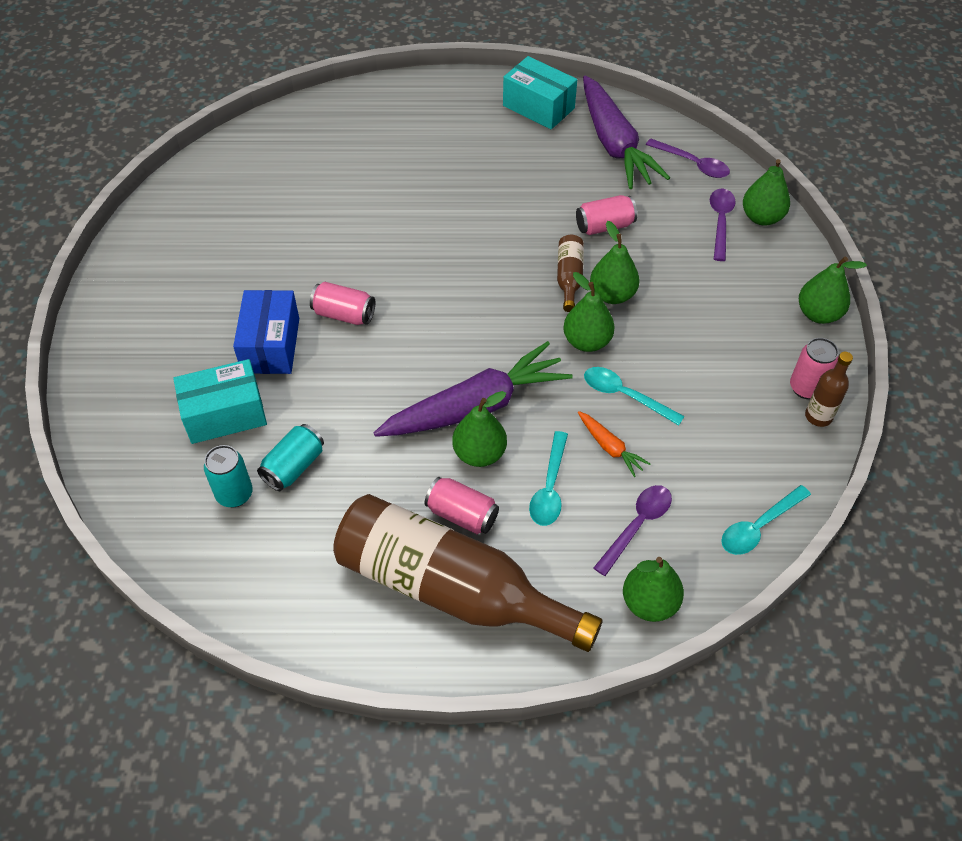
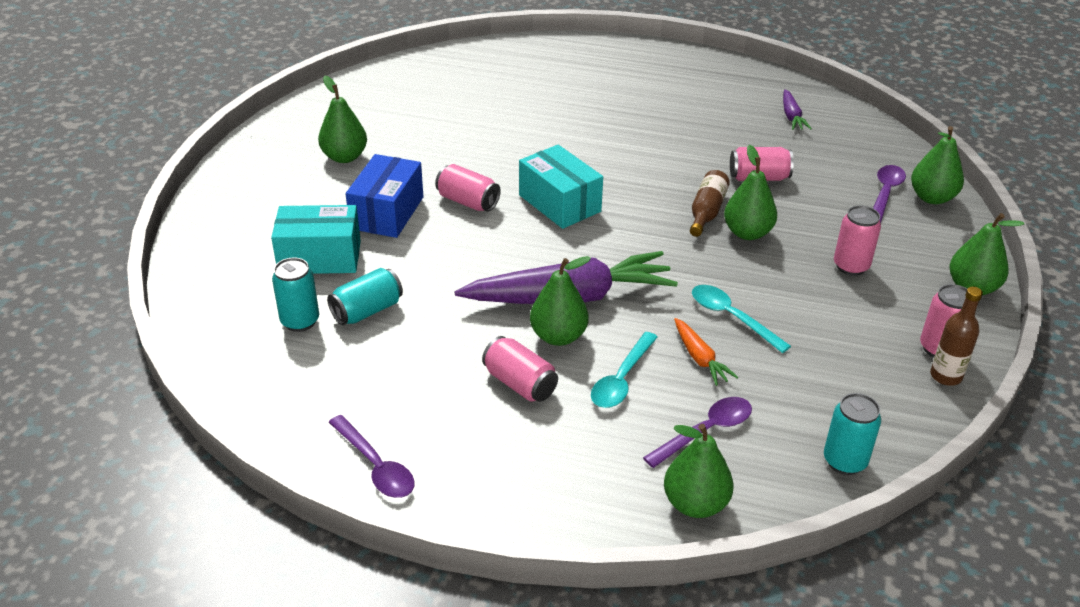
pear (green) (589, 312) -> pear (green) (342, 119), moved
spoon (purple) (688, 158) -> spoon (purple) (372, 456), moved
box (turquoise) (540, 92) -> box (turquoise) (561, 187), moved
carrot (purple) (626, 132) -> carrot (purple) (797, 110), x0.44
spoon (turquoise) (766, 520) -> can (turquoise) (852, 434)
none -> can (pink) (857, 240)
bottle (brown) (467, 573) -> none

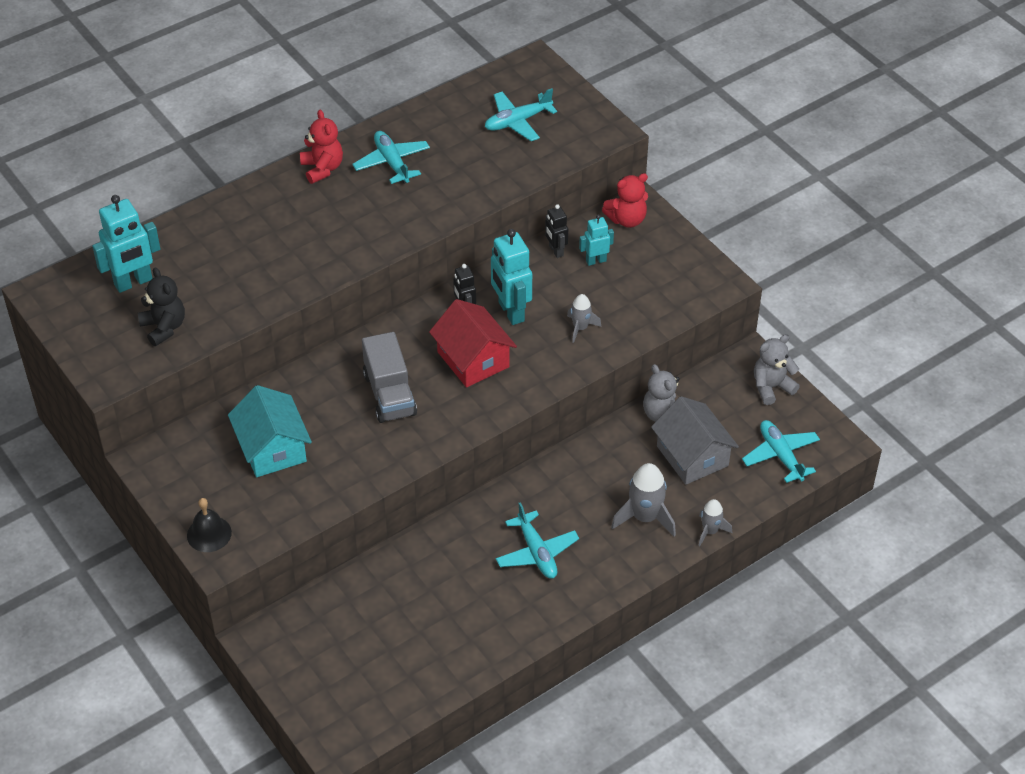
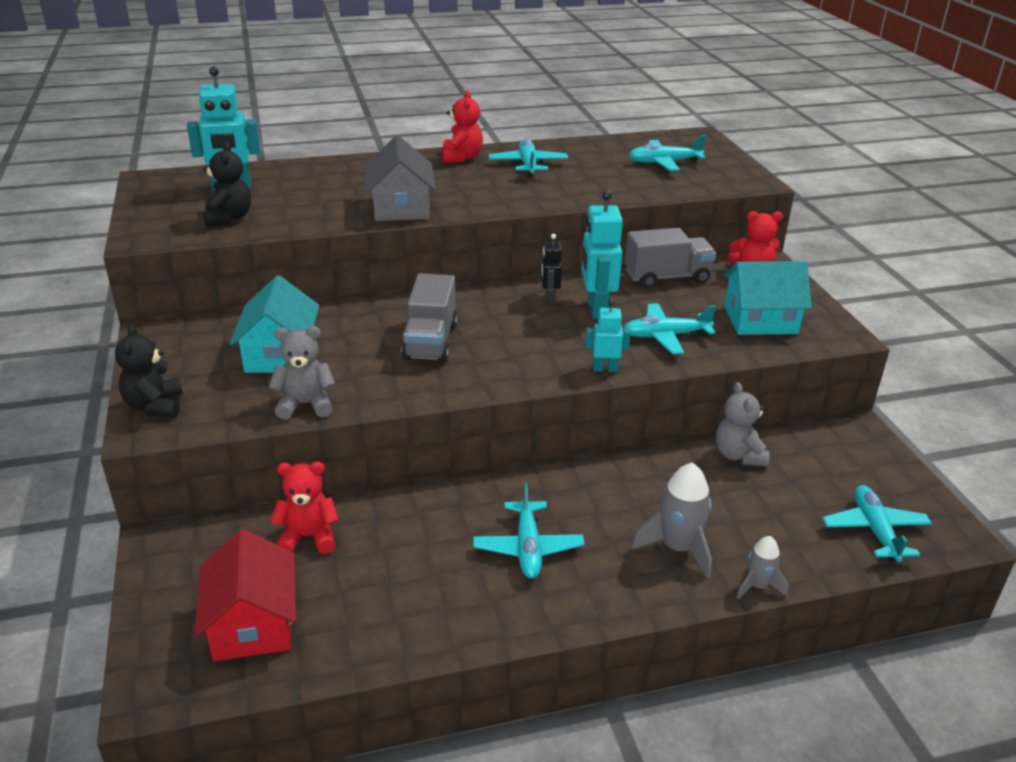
bell (black) (209, 525) -> teddy bear (black) (149, 370)
house (red) (473, 343) -> house (red) (245, 595), moved
teddy bear (grey) (777, 369) -> teddy bear (grey) (302, 373), moved
none -> teddy bear (red) (304, 508)
house (grey) (695, 440) -> house (grey) (400, 178), moved
robot (turquoise) (596, 240) -> robot (turquoise) (608, 336), moved
rocket (grey) (584, 318) -> plane (turquoise) (669, 328)
robot (black) (556, 231) -> truck (grey) (670, 258)
none -> house (turquoise) (768, 298)

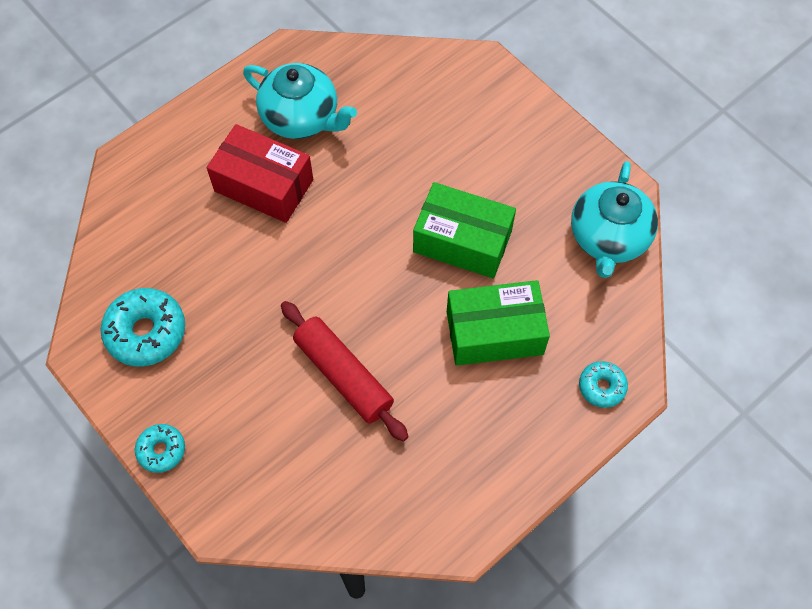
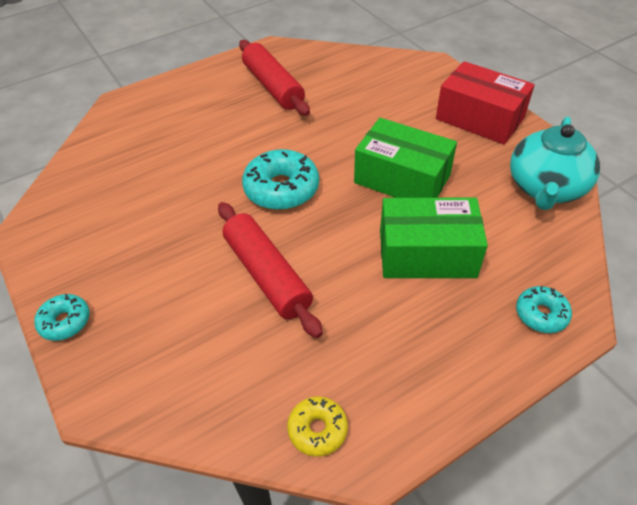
teapot (turquoise) (300, 101) -> rolling pin (red) (274, 78)
donut (turquoise) (142, 327) -> donut (turquoise) (280, 179), moved
none -> donut (yellow) (317, 427)
box (red) (260, 173) -> box (red) (485, 103), moved

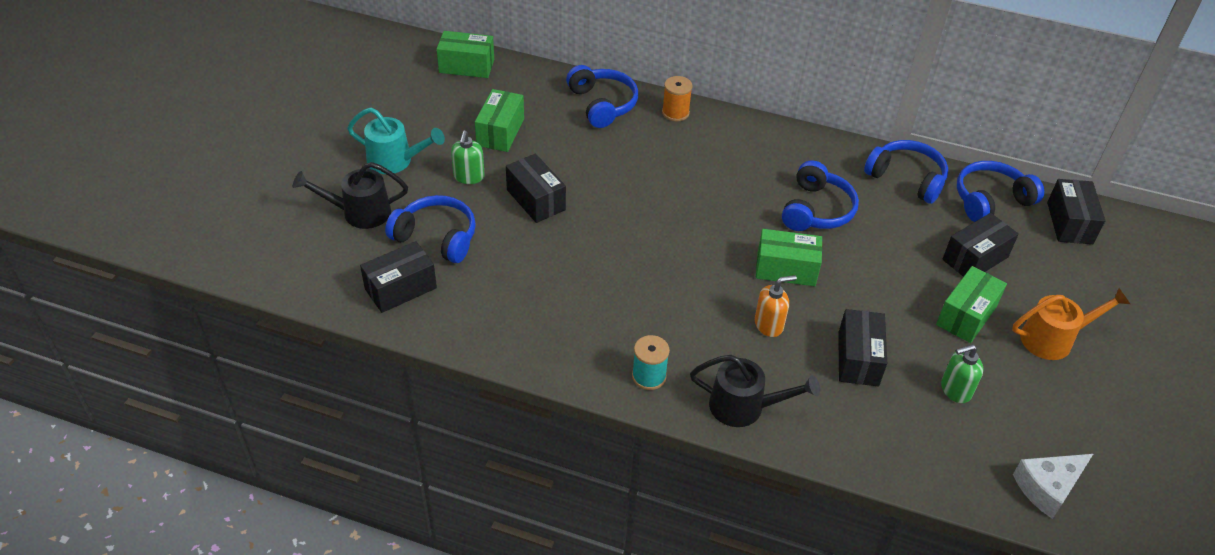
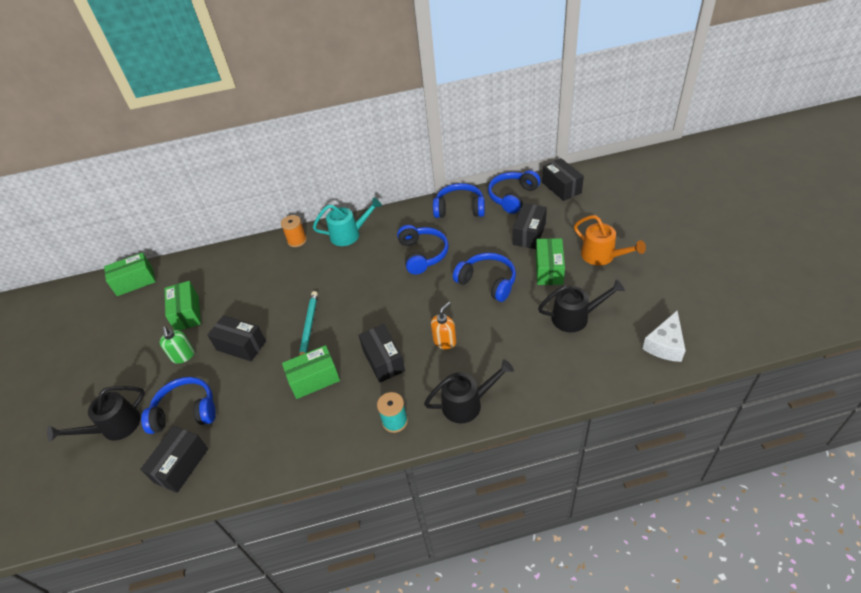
box (green) (789, 257) -> box (green) (311, 372), moved
none -> pencil (turquoise) (308, 323)
watering can (turquoise) (396, 141) -> watering can (turquoise) (347, 222), moved
box (black) (862, 348) -> box (black) (381, 353), moved
headphones (blue) (602, 96) -> headphones (blue) (484, 277), moved
soap dispenser (green) (962, 373) -> watering can (black) (581, 305)
watering can (orange) (1071, 324) -> watering can (orange) (610, 240), 90 degrees clockwise

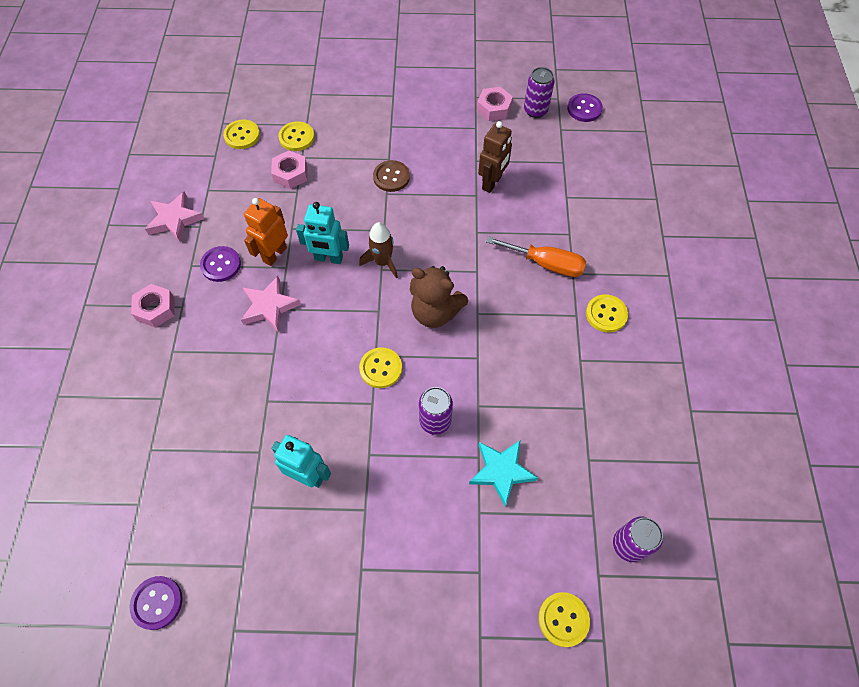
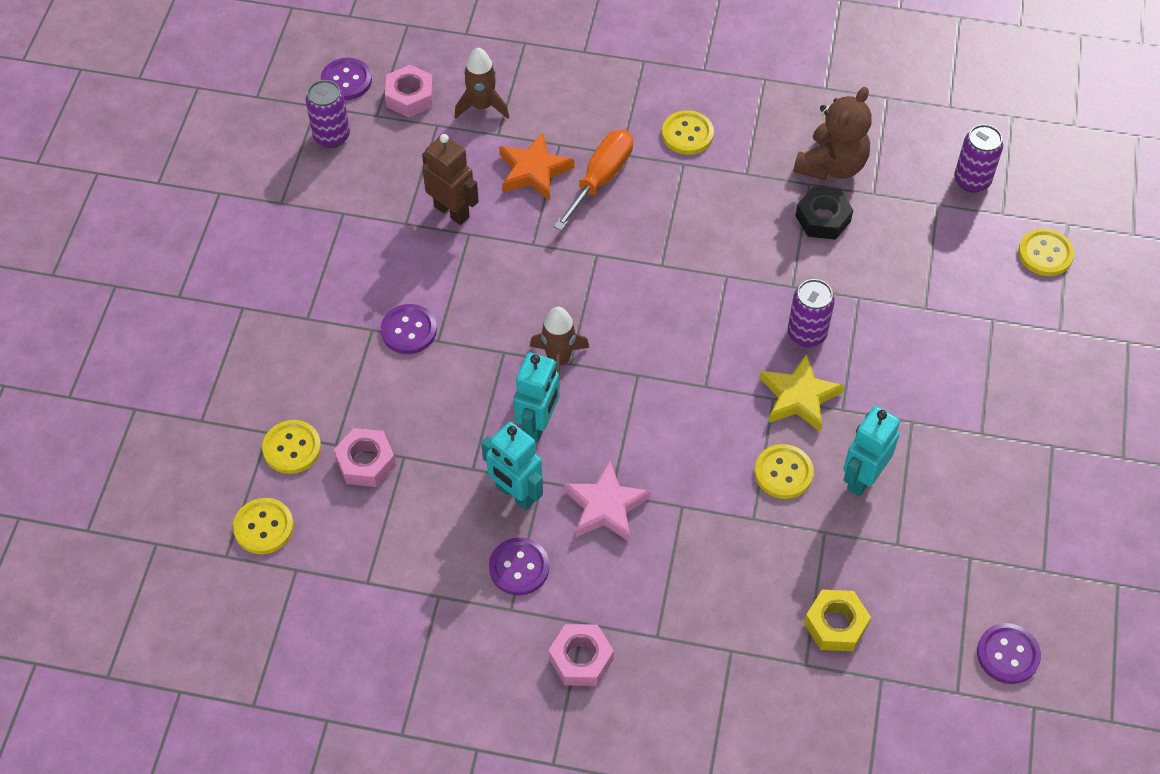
button (brown) (391, 176) -> button (purple) (409, 329)
nut (pink) (495, 104) -> nut (pink) (409, 91), moved
none -> rocket (brown) (481, 83)
robot (orange) (266, 232) -> robot (turquoise) (512, 466)
none -> star (orange) (536, 166)
button (yellow) (380, 367) -> button (yellow) (784, 471), moved
none -> star (yellow) (802, 392)
teddy bear (brown) (439, 297) -> teddy bear (brown) (832, 133), moved
none -> nut (black) (824, 213)
none -> nut (yellow) (837, 620)
star (pink) (174, 217) -> none
star (turquoise) (503, 473) -> none

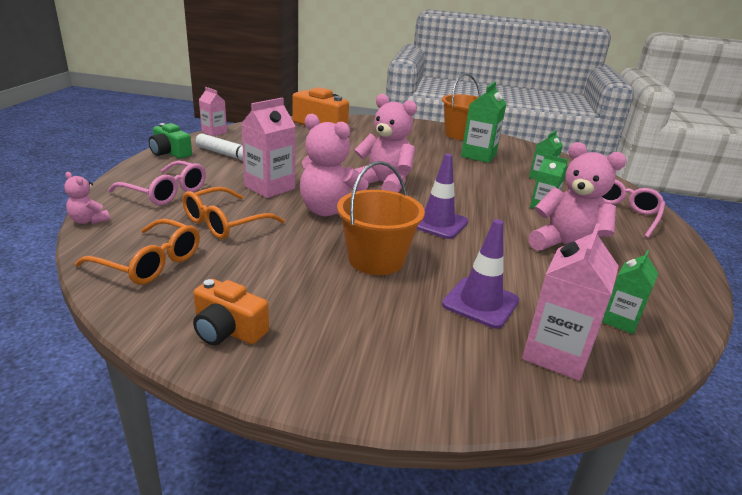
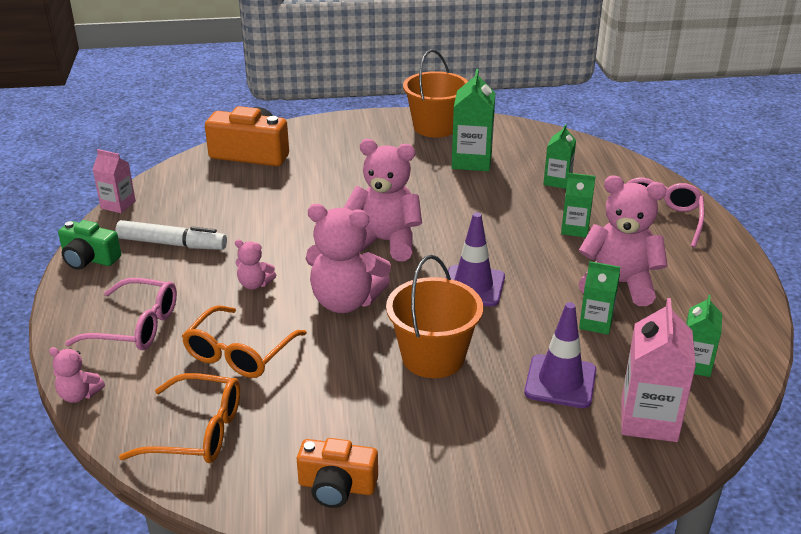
carton (pink) (268, 148) -> teddy bear (pink) (255, 265)
none -> carton (green) (599, 298)

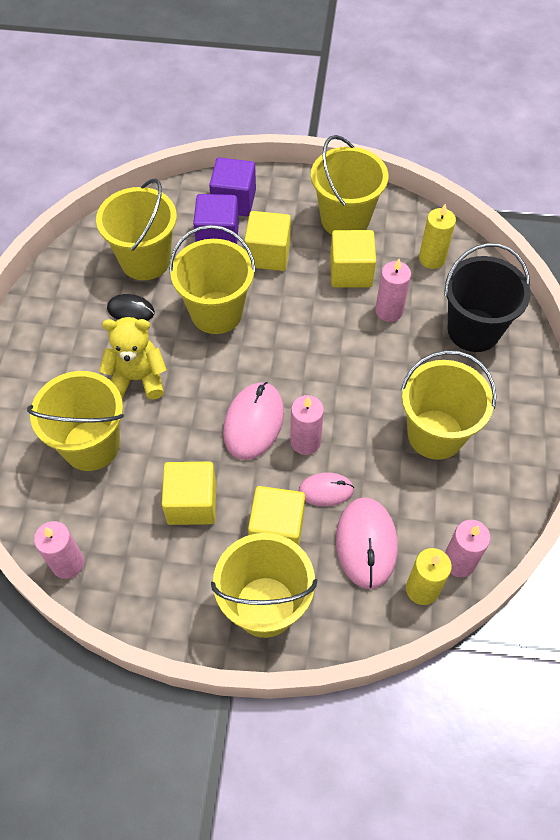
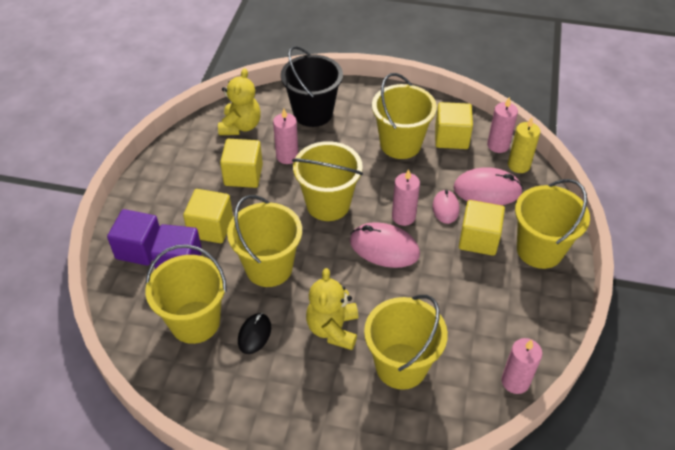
candle (yellow) (437, 236) -> teddy bear (yellow) (239, 101)
bucket (yellow) (349, 185) -> bucket (yellow) (327, 181), moved
cube (yellow) (189, 493) -> cube (yellow) (454, 125), moved

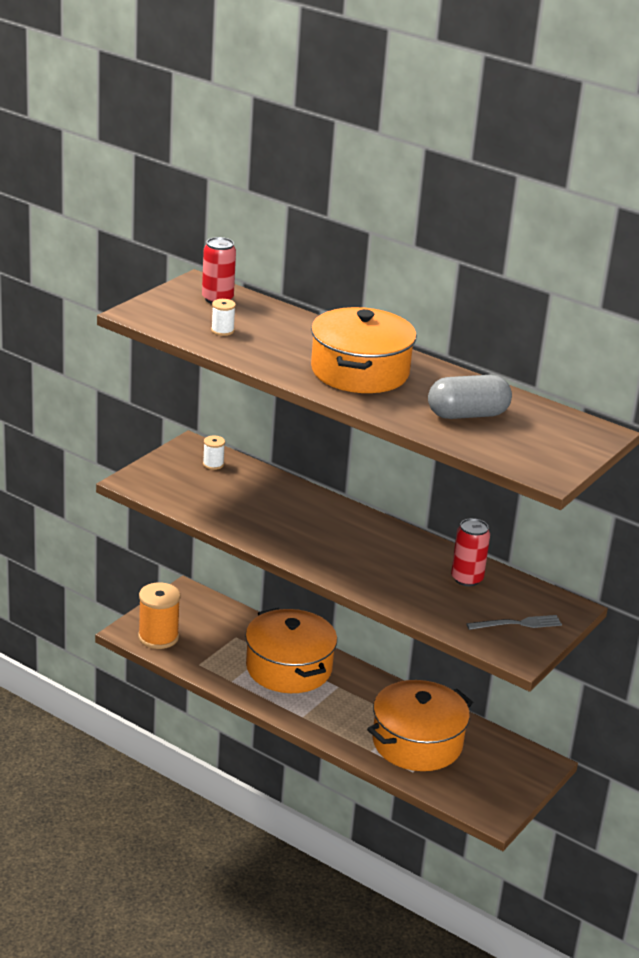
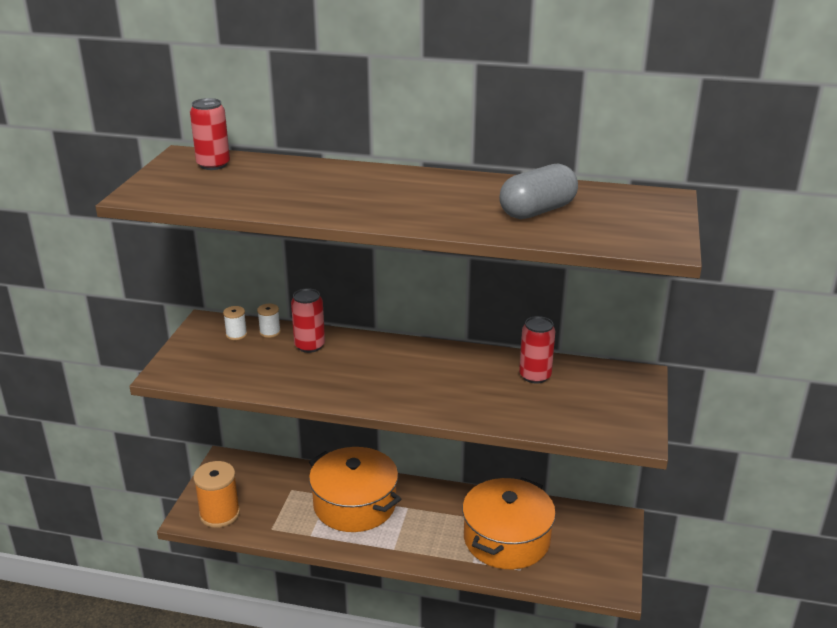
spool (white) (223, 317) -> spool (white) (269, 321), moved
none -> can (red) (308, 320)
pot (orange) (364, 350) -> none
fork (grey) (514, 622) -> none

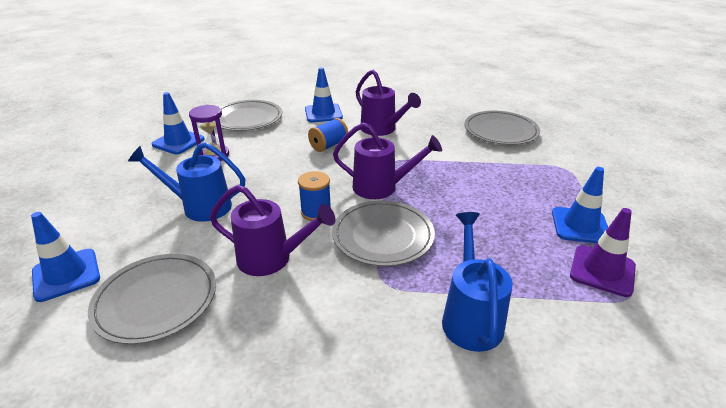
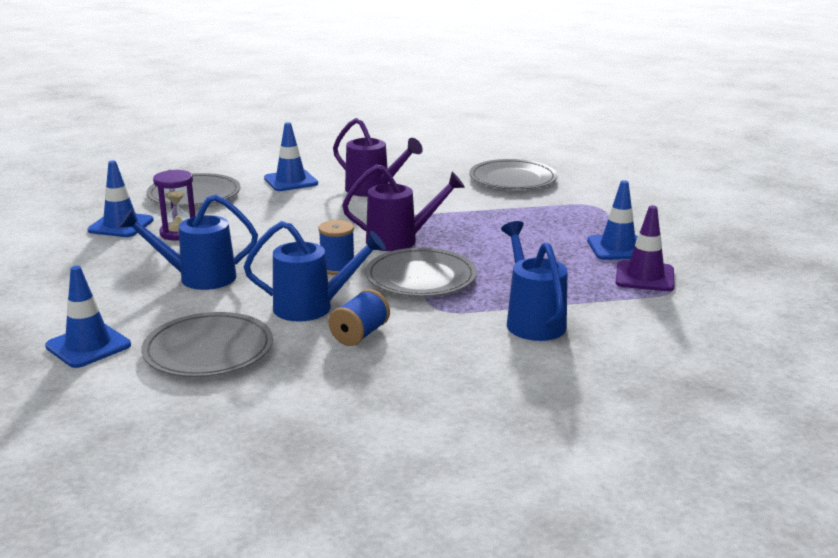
watering can (purple) (272, 230) -> watering can (blue) (315, 271)
spool (blue) (328, 135) -> spool (blue) (359, 317), moved

